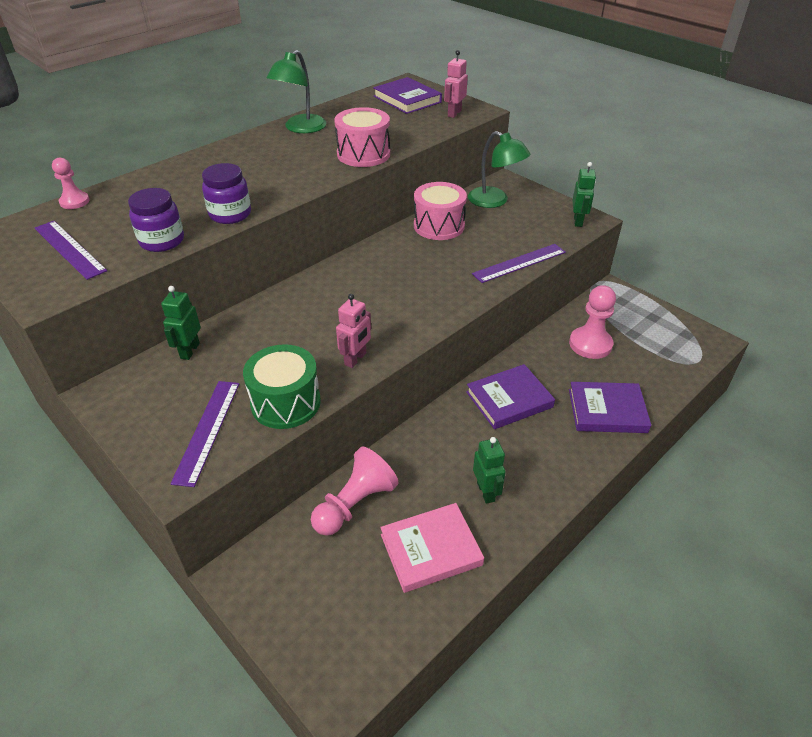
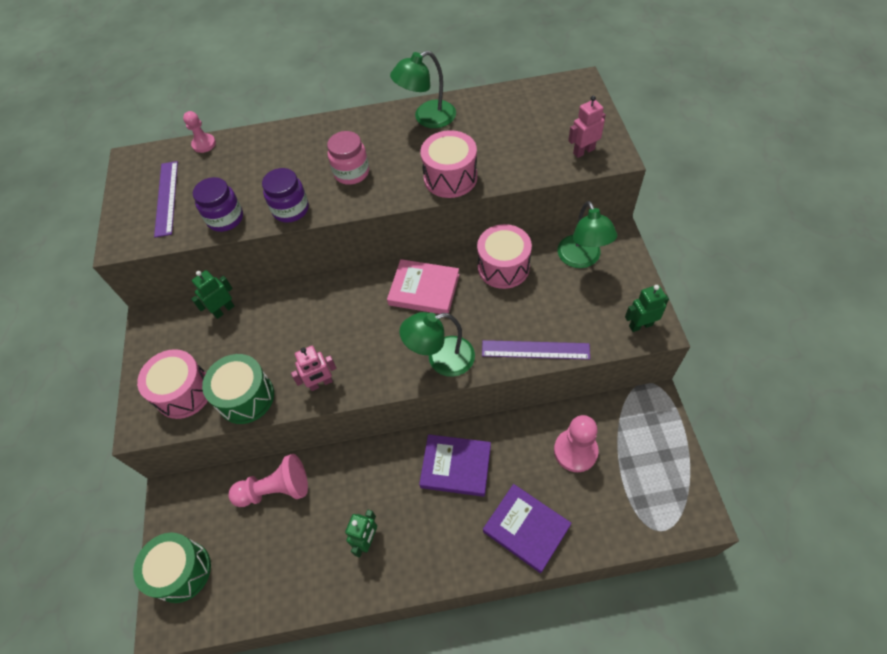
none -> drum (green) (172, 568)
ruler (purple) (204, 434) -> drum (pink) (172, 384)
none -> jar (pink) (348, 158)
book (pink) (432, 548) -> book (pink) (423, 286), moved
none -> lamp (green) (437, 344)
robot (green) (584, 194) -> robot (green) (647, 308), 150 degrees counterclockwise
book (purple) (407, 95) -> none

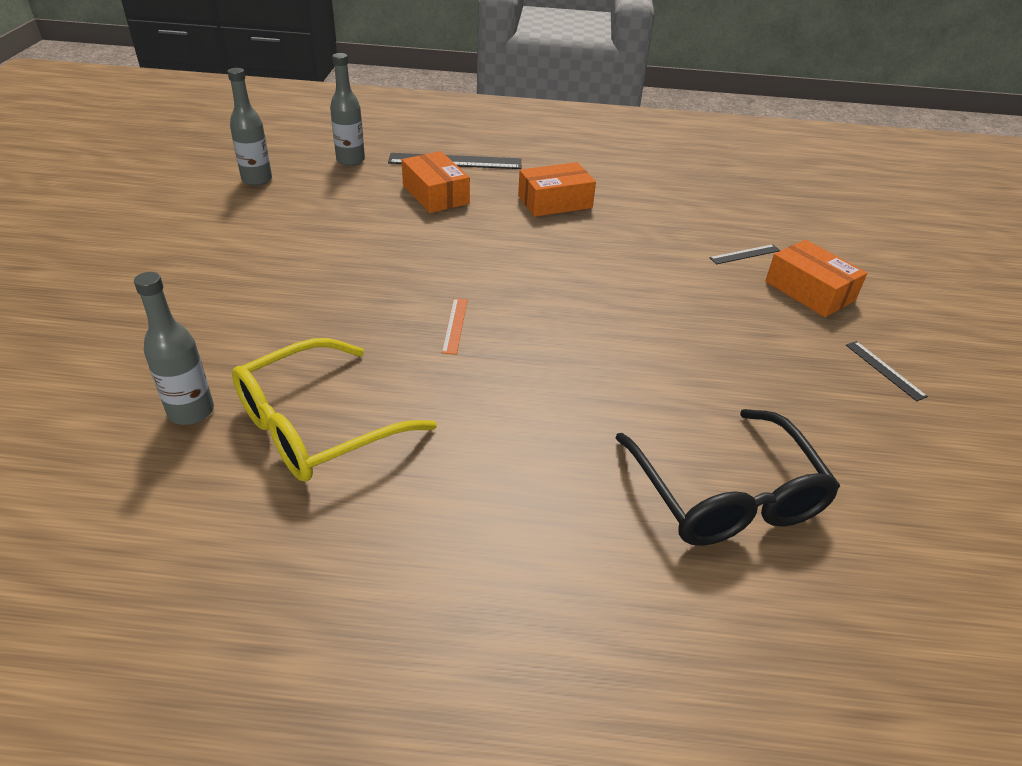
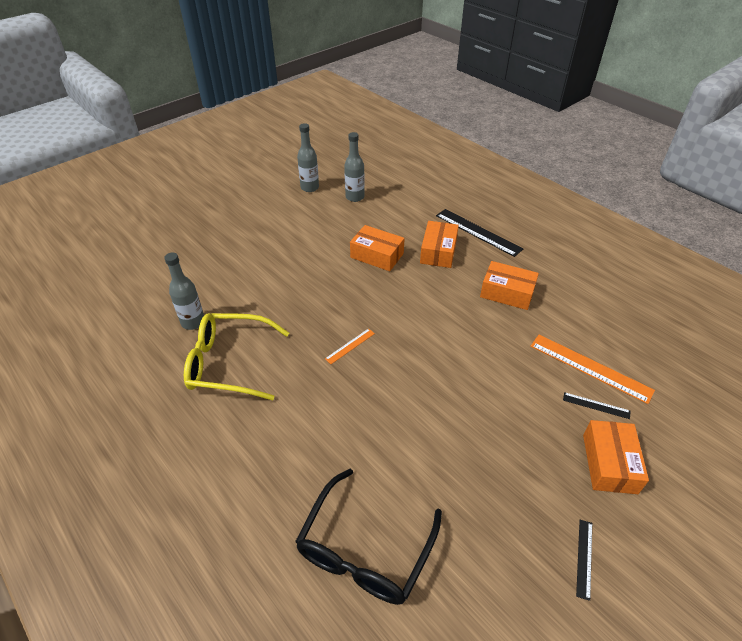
bottle (grey) (347, 109) -> bottle (grey) (308, 157), moved
none -> box (orange) (377, 248)
none -> ruler (orange) (593, 369)

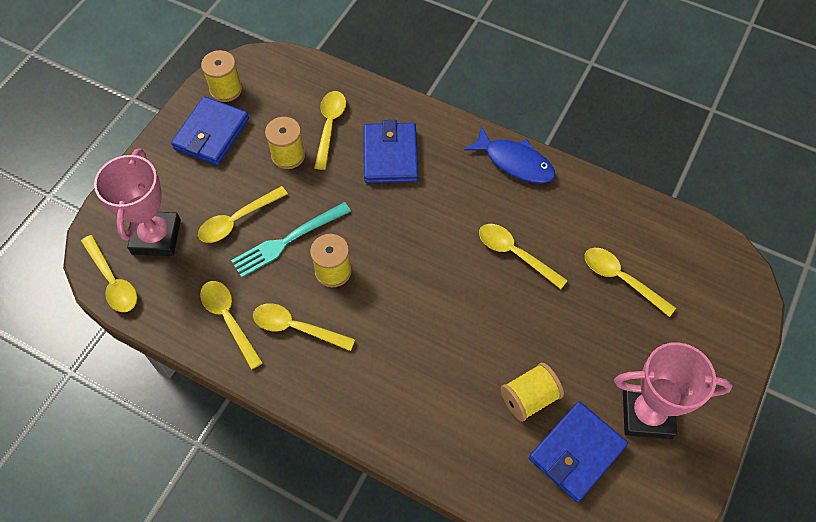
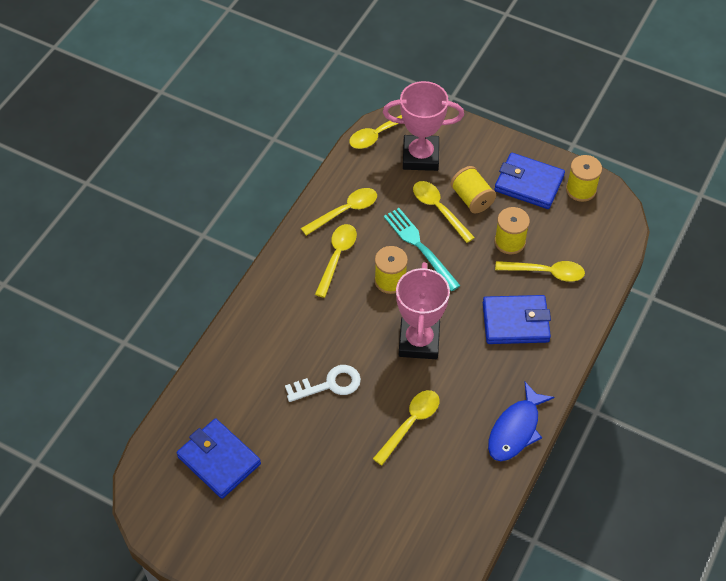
none -> key (white) (323, 383)
trophy (pink) (673, 390) -> trophy (pink) (423, 310), moved
spool (yellow) (532, 392) -> spool (yellow) (473, 189), moved
spoon (yellow) (630, 282) -> none

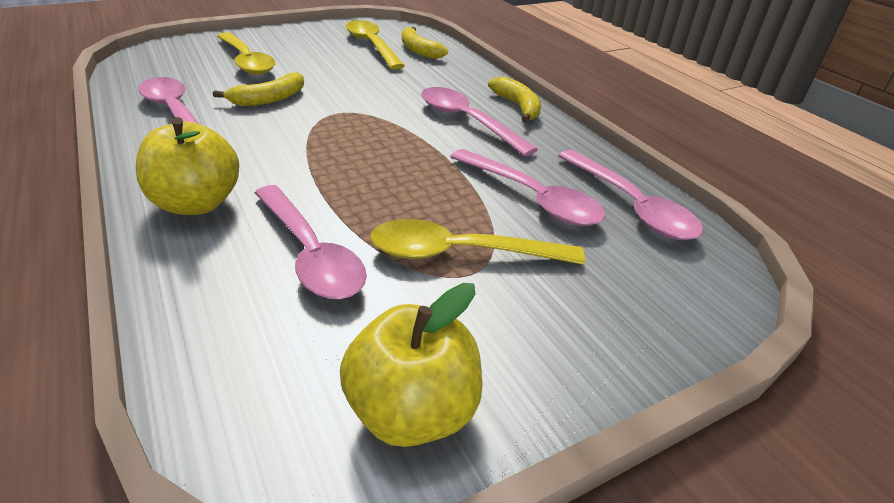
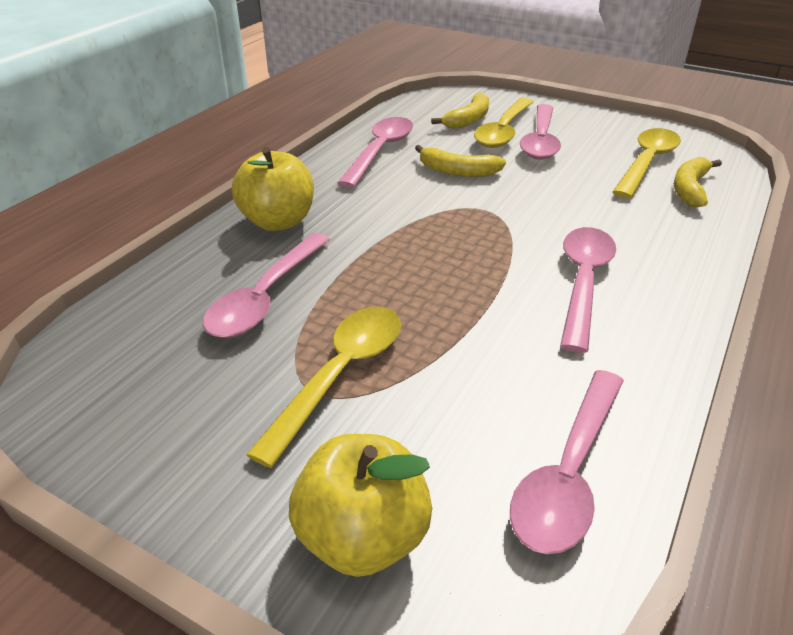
spoon (yellow) (477, 242) -> spoon (yellow) (323, 387), 60 degrees clockwise
apple (yellow) (411, 365) -> apple (yellow) (360, 505), moved
banana (yellow) (514, 100) -> banana (yellow) (460, 111), moved
spoon (pink) (527, 187) -> spoon (pink) (540, 132), moved

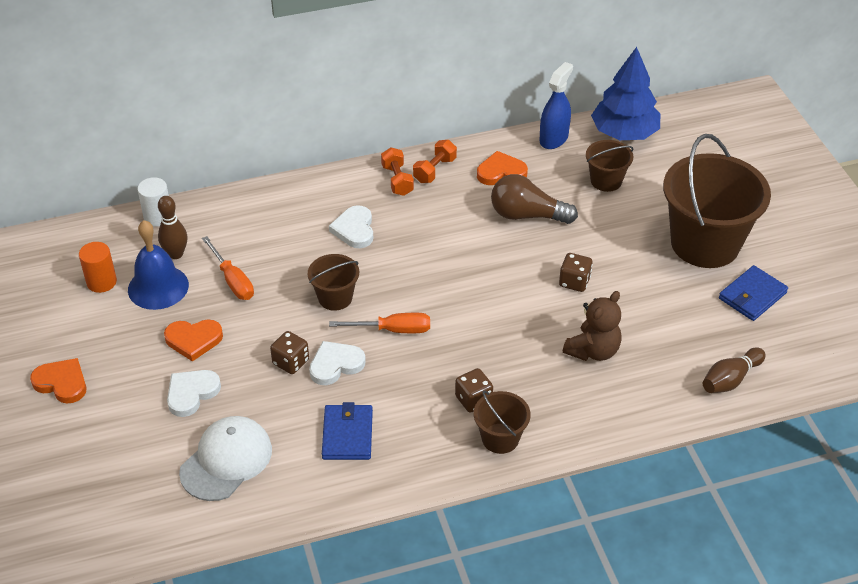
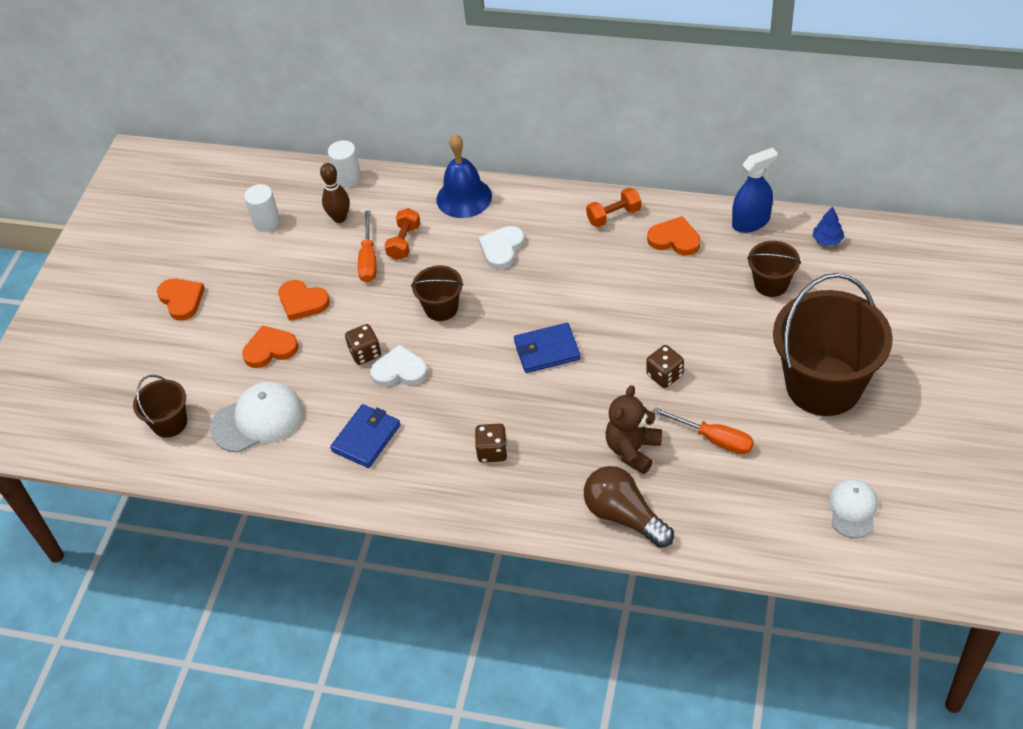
bucket (brown) (502, 422) -> bucket (brown) (160, 406), moved
heart (white) (194, 393) -> heart (orange) (270, 346)
cylinder (orange) (98, 267) -> cylinder (white) (262, 208)
dumbbell (orange) (397, 171) -> dumbbell (orange) (402, 234), moved
bell (blue) (158, 265) -> bell (blue) (464, 176), moved
wallet (blue) (753, 293) -> wallet (blue) (547, 348), moved
light bulb (brown) (534, 199) -> light bulb (brown) (629, 507), moved
teddy bear (brown) (592, 326) -> teddy bear (brown) (634, 429), 135 degrees clockwise
screwdriver (orange) (379, 323) -> screwdriver (orange) (703, 431), moved
tree (blue) (625, 93) -> tree (blue) (828, 226), x0.41
none -> cap (white) (853, 508)
bowling pin (brown) (734, 370) -> none

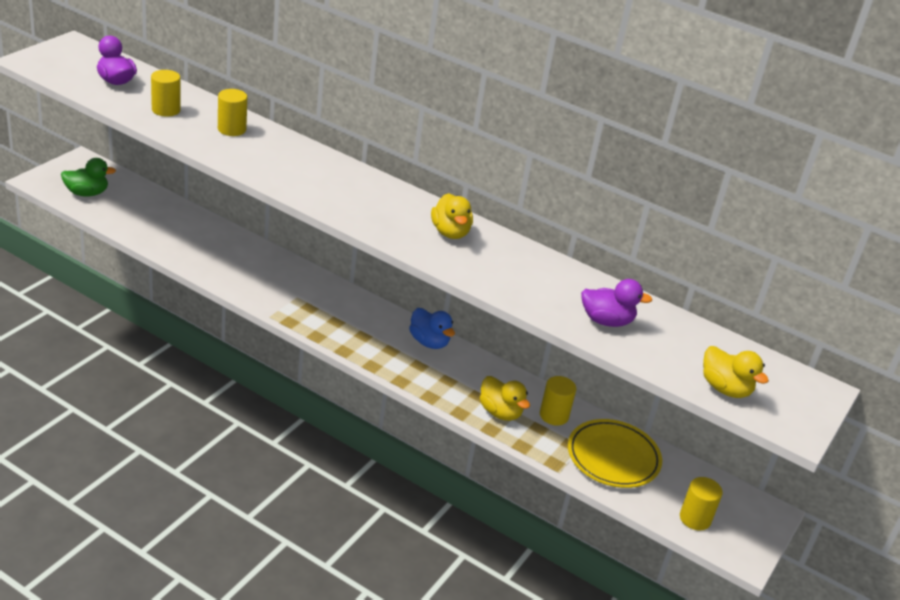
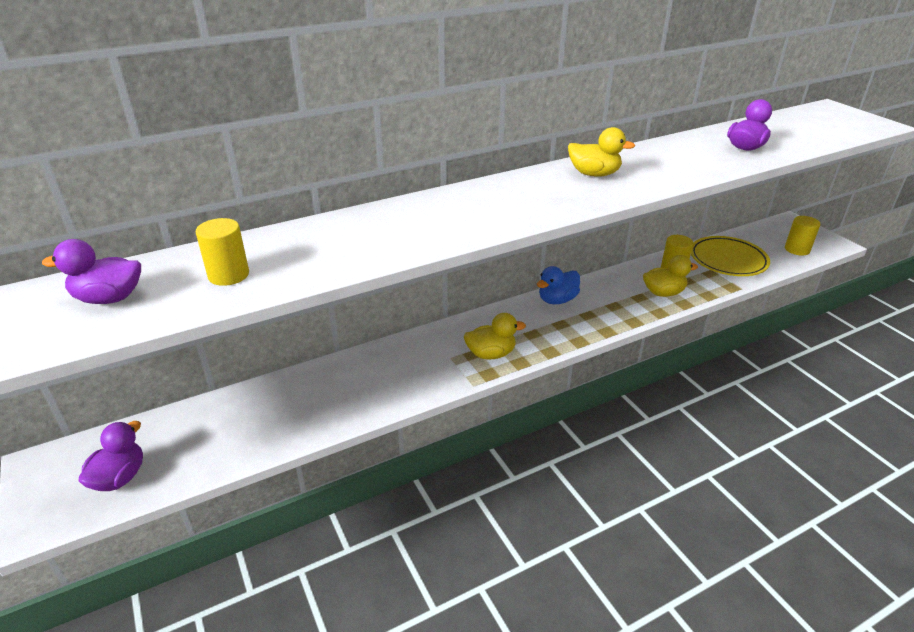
duck (green) (88, 177) -> duck (purple) (110, 456)
duck (yellow) (736, 372) -> duck (yellow) (495, 336), moved
duck (blue) (432, 328) -> duck (blue) (558, 285), 150 degrees clockwise
cylinder (yellow) (232, 112) -> none

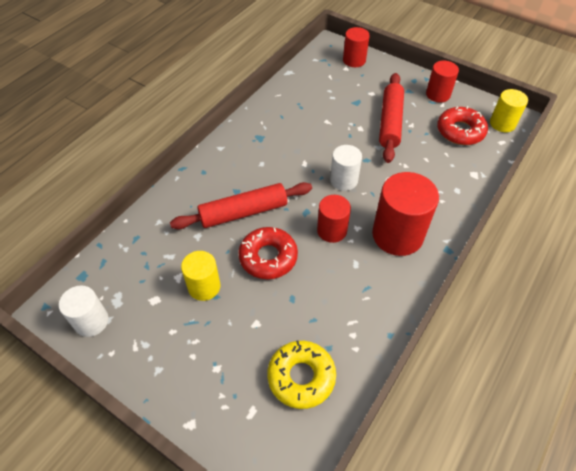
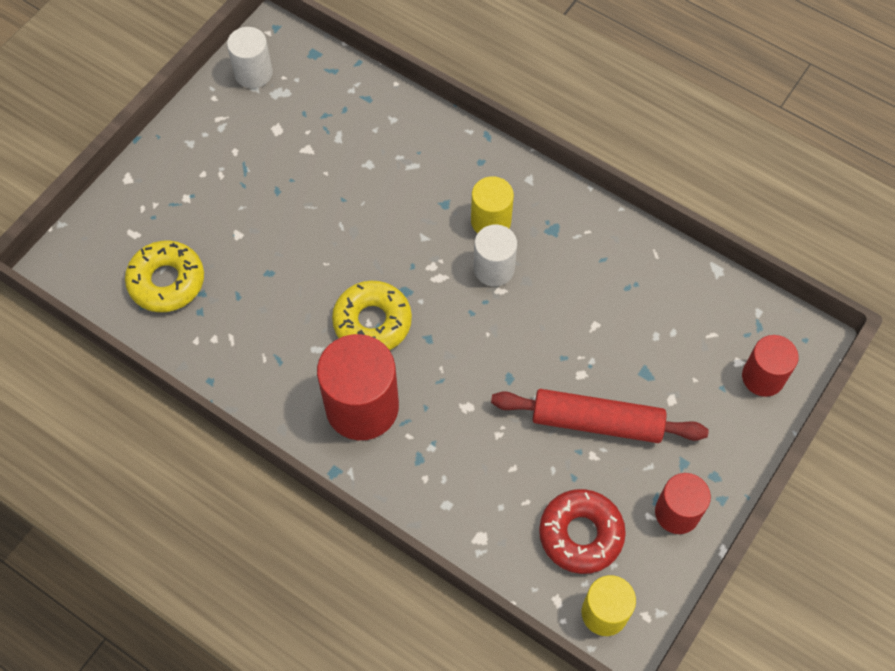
cylinder (red) (334, 219) -> donut (yellow) (372, 315)
cylinder (yellow) (200, 276) -> cylinder (yellow) (492, 204), moved
cylinder (white) (346, 168) -> cylinder (white) (495, 255), moved
rolling pin (red) (241, 205) -> none
donut (red) (268, 253) -> none

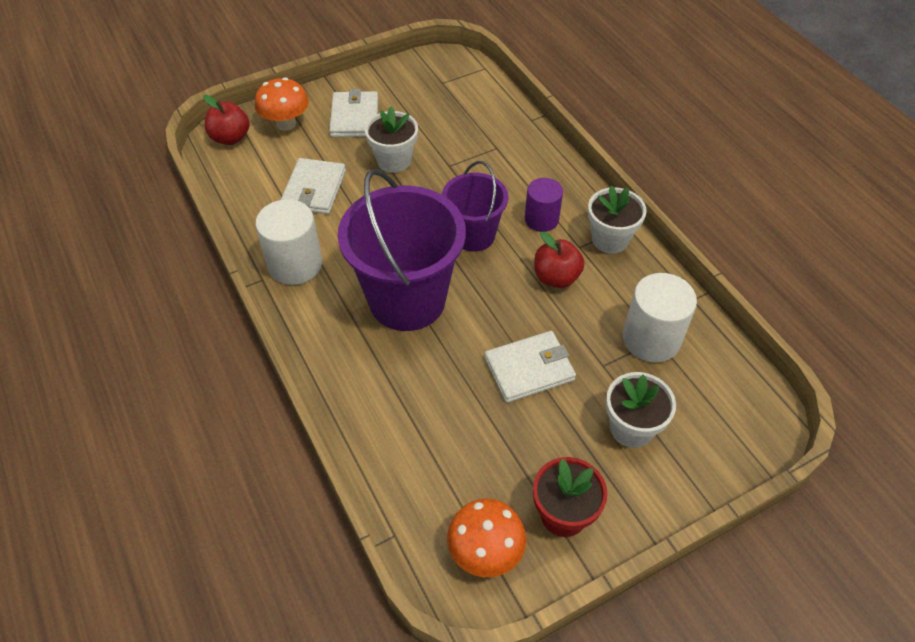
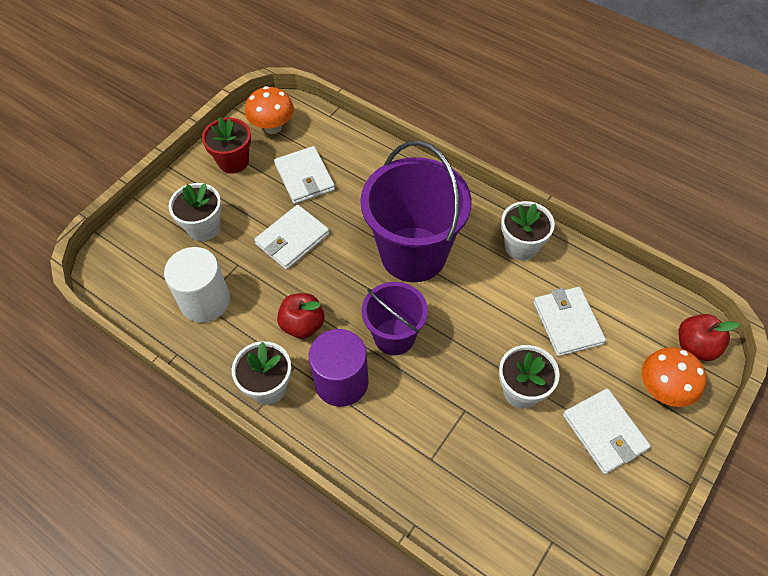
none -> wallet (white) (304, 175)
cylinder (purple) (544, 205) -> cylinder (purple) (339, 368), x1.51
cylinder (white) (288, 242) -> flower pot (white) (528, 230)

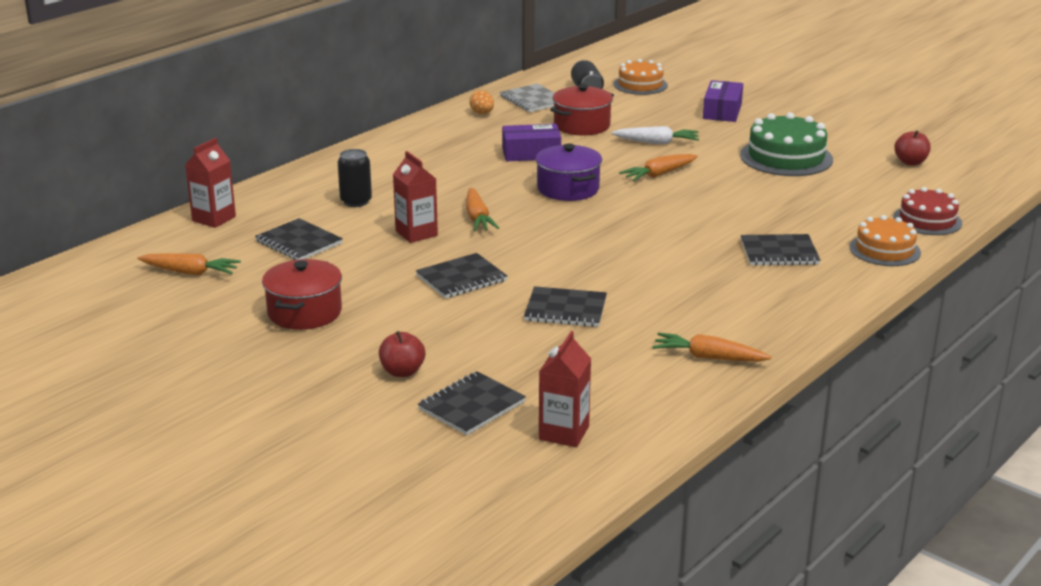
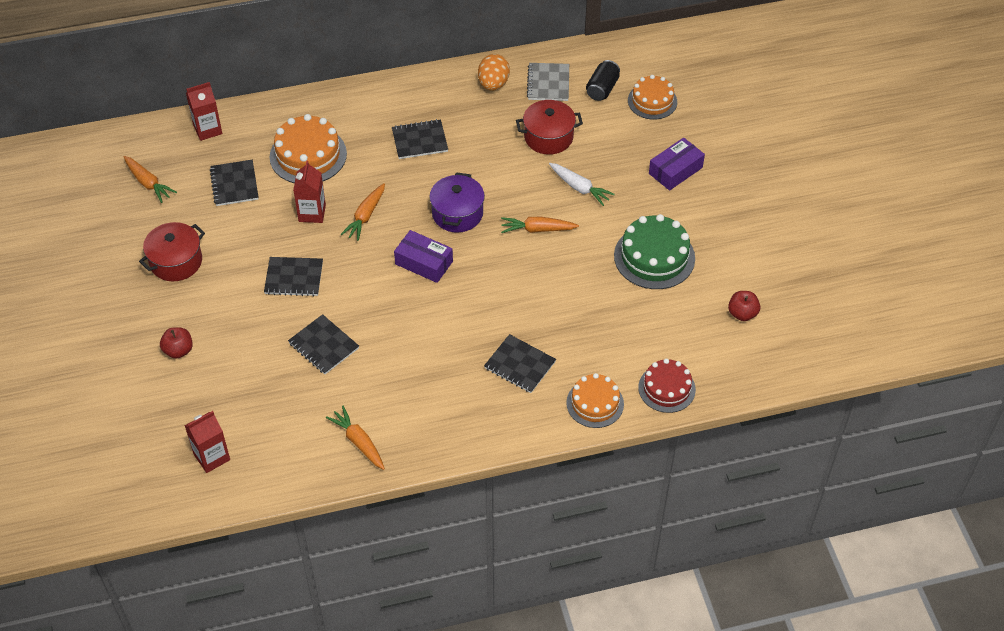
can (black) (355, 178) -> cake (orange) (308, 148)
notebook (black) (472, 403) -> notebook (black) (420, 139), moved
box (purple) (531, 142) -> box (purple) (423, 256), moved
egg (orange) (481, 102) -> egg (orange) (494, 72), x1.57

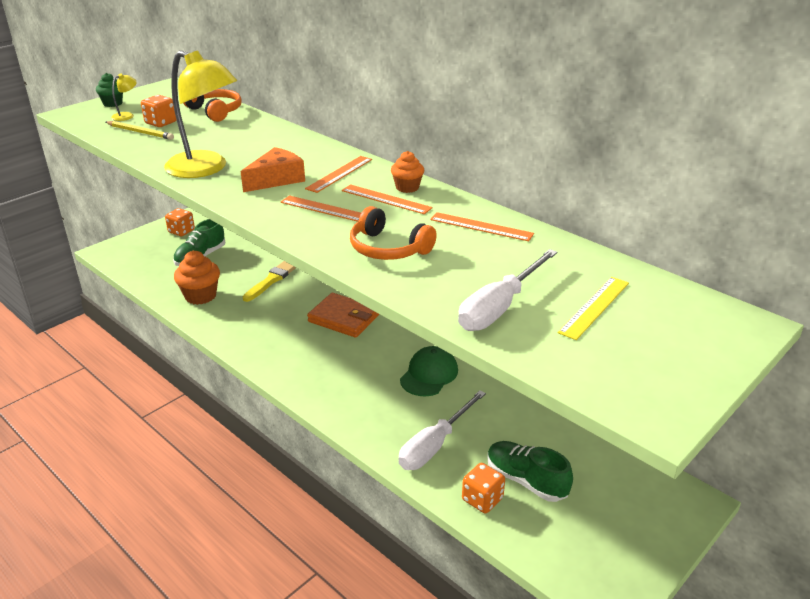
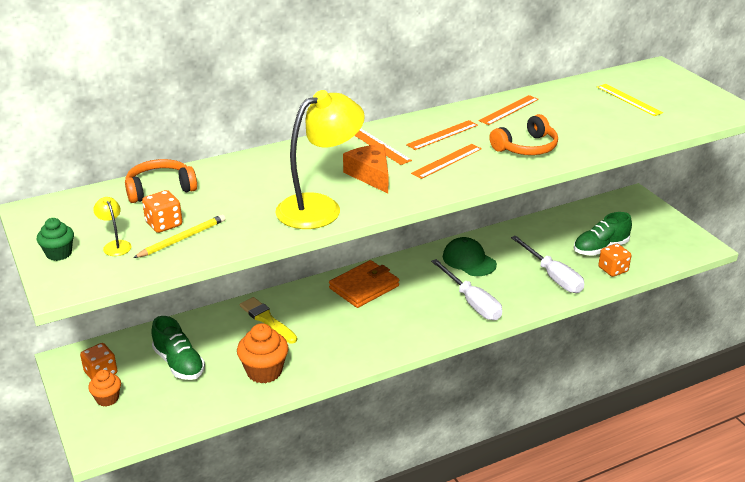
cupcake (orange) (407, 172) -> cupcake (orange) (104, 388), moved
screwdriver (white) (507, 290) -> screwdriver (white) (466, 289), moved

